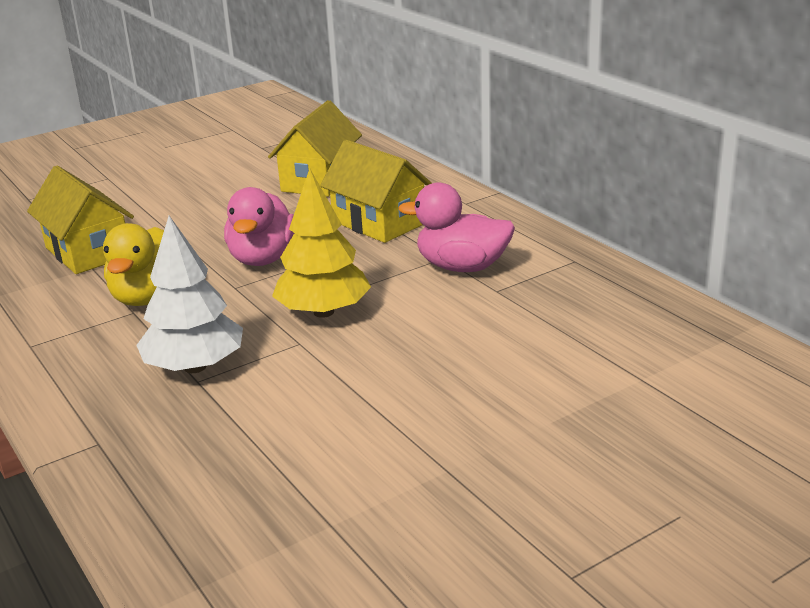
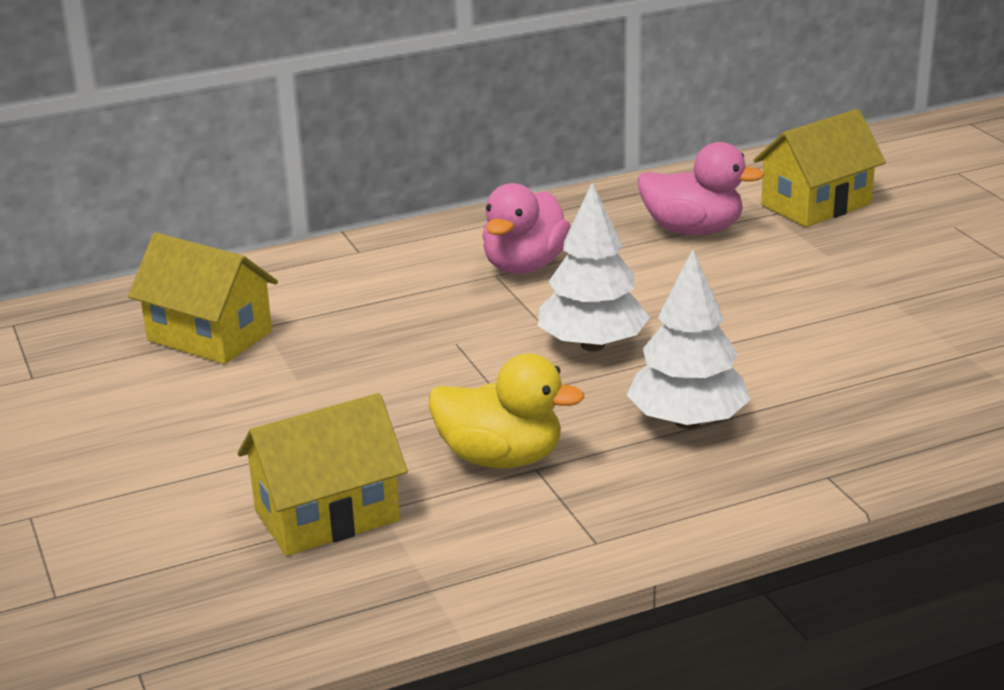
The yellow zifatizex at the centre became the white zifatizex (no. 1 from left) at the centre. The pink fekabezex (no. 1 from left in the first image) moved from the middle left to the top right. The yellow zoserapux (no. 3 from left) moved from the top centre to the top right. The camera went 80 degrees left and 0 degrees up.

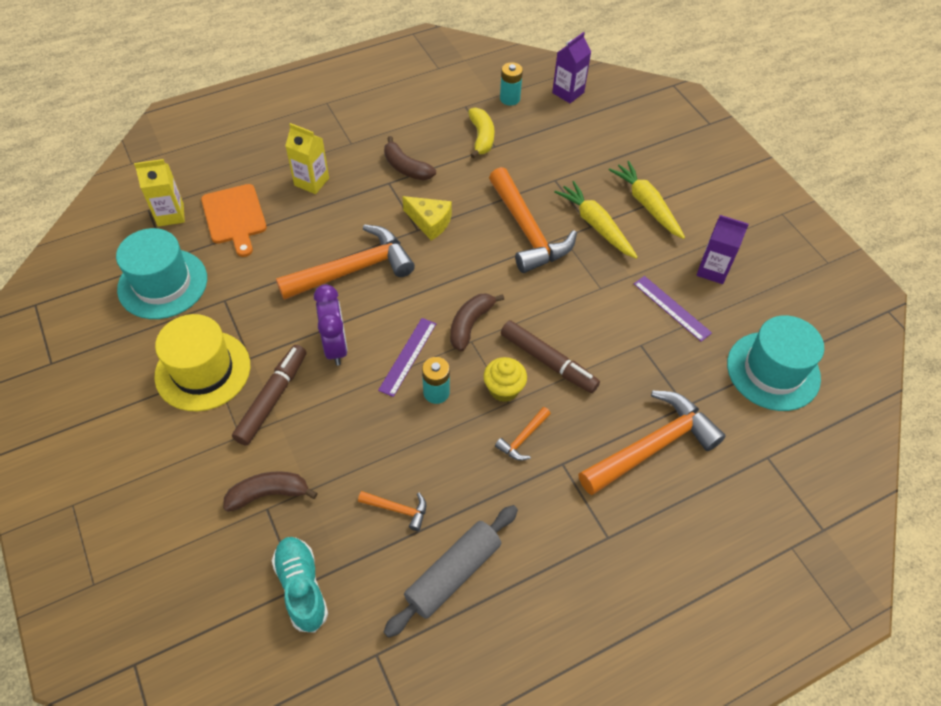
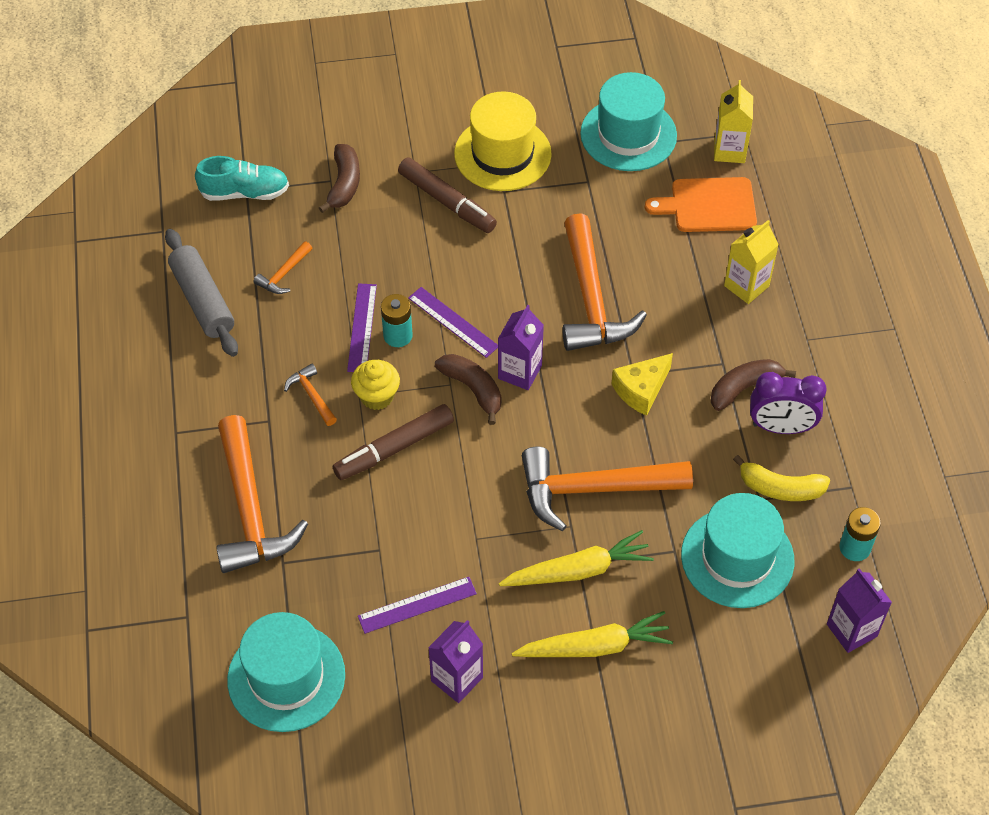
The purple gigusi (no. 1 from left) at the centre appeared. The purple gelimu (no. 2 from left) at the centre appeared. The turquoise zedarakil (no. 3 from left) at the bottom right appeared. The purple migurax moved from the centre to the middle right. The camera went 110 degrees right and 0 degrees up.

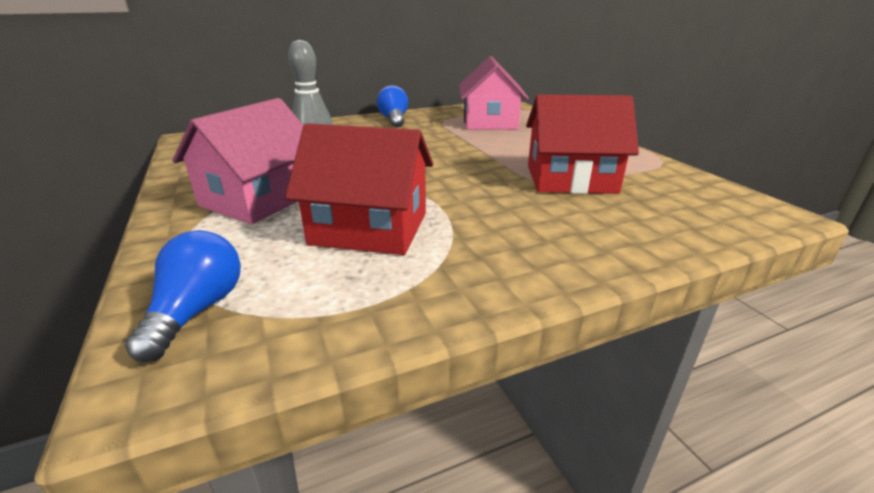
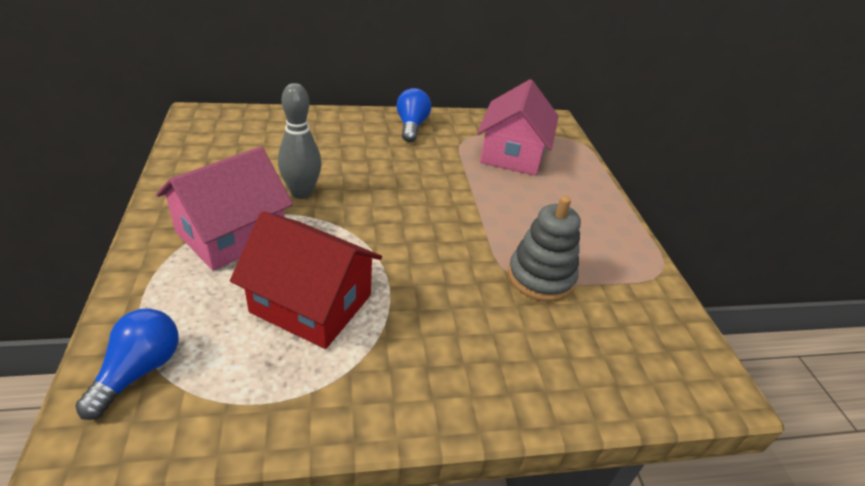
The red zoserapux (no. 2 from left) at the top centre was replaced by the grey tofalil at the centre. The camera went 10 degrees right and 10 degrees up.

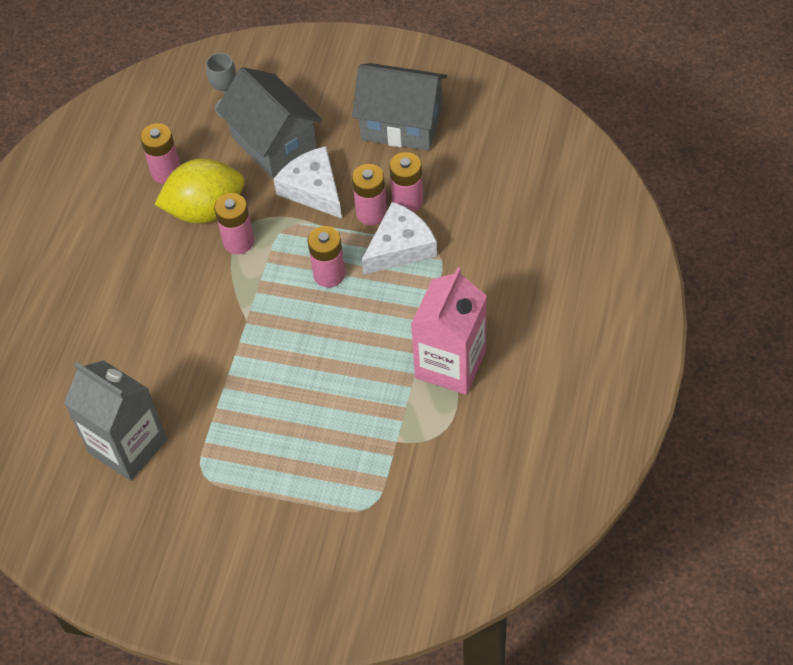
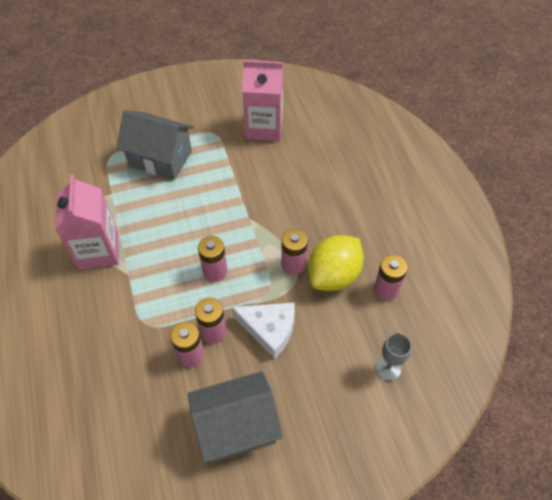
The grey zoserapux (no. 1 from left) moved from the top centre to the top left. The grey gelimu at the middle left became the pink gelimu (no. 2 from left) at the top centre. The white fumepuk (no. 2 from left) at the centre disappeared. The camera went 145 degrees right and 0 degrees up.

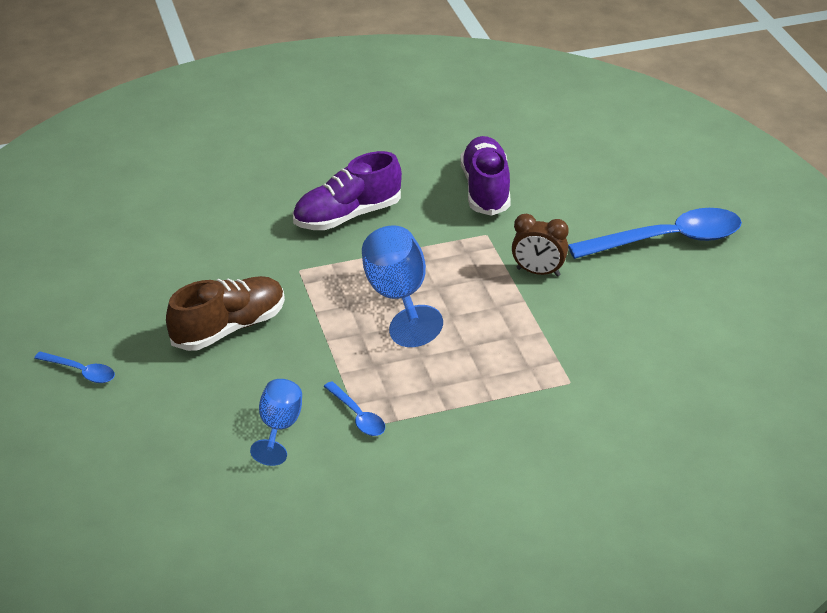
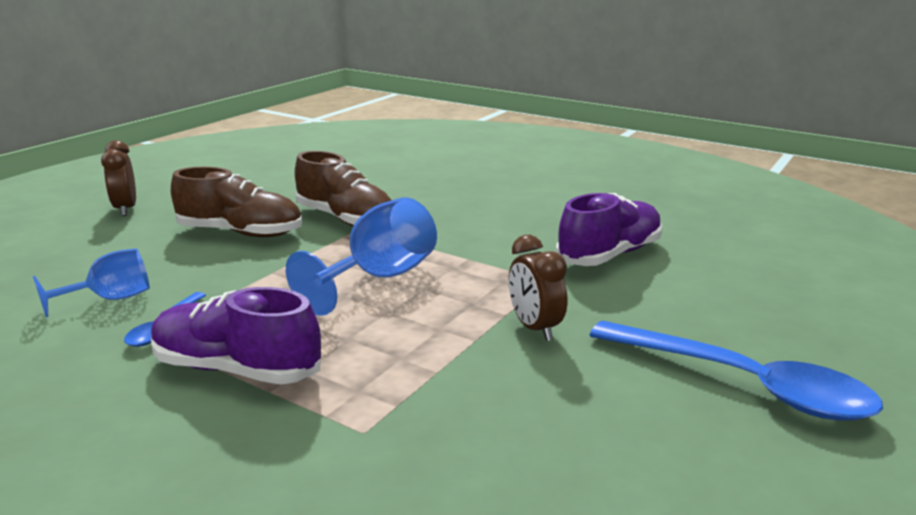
The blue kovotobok (no. 1 from left) at the middle left was replaced by the brown migurax (no. 1 from left) at the middle left. The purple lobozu (no. 1 from left) moved from the top centre to the middle left. The brown lobozu (no. 2 from left) at the centre appeared. The camera went 50 degrees right and 15 degrees down.

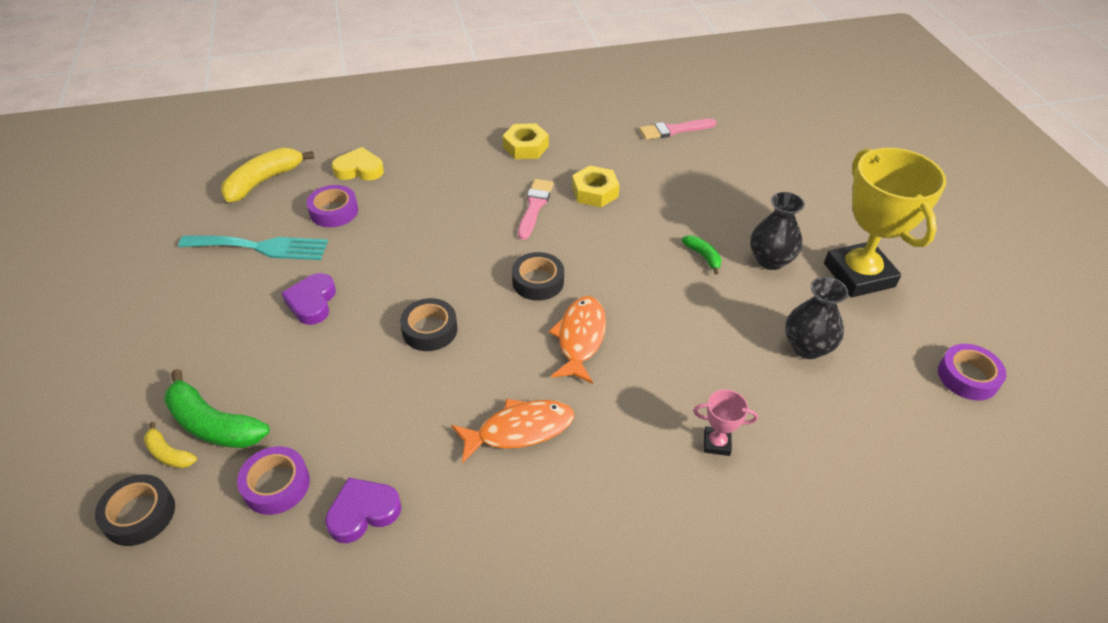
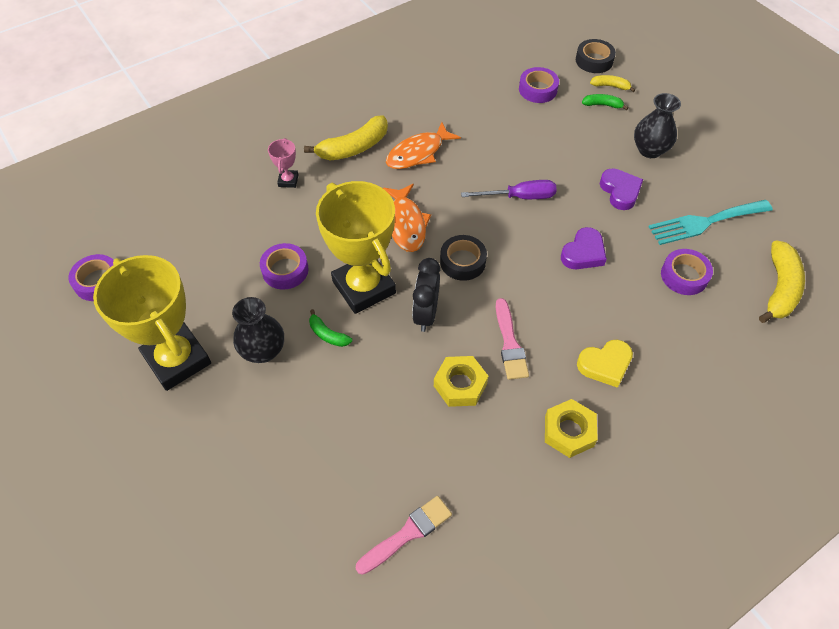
The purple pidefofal (no. 2 from left) at the centre appeared. The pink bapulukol at the bottom centre turned 75 degrees counterclockwise. The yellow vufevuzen (no. 1 from left) at the top centre appeared. The yellow bapulukol (no. 2 from left) at the centre appeared. The black migurax at the centre appeared. The black pidefofal (no. 2 from left) at the centre was replaced by the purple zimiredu at the top centre. The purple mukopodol (no. 2 from left in the first image) moved from the bottom left to the middle right. The yellow mukopodol moved from the top left to the middle right. The green vufevuzen (no. 1 from left in the first image) at the middle left changed to 0.52 times the size. The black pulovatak (no. 2 from left) moved from the middle right to the top right. The camera went 160 degrees right and 10 degrees up.

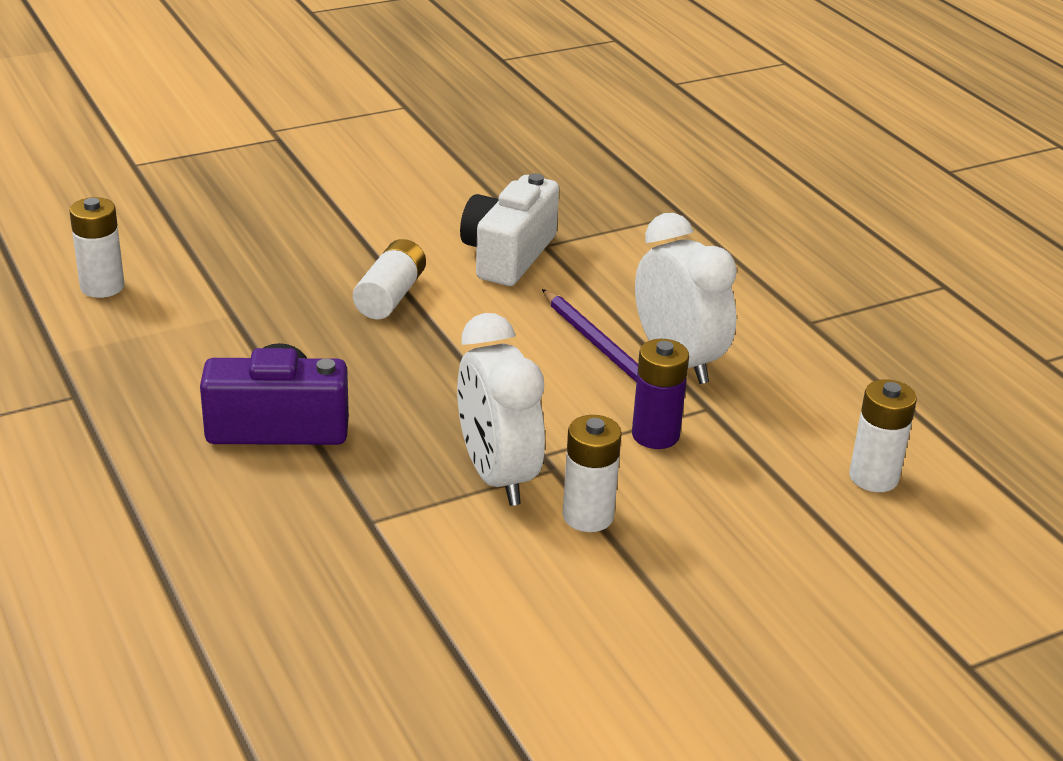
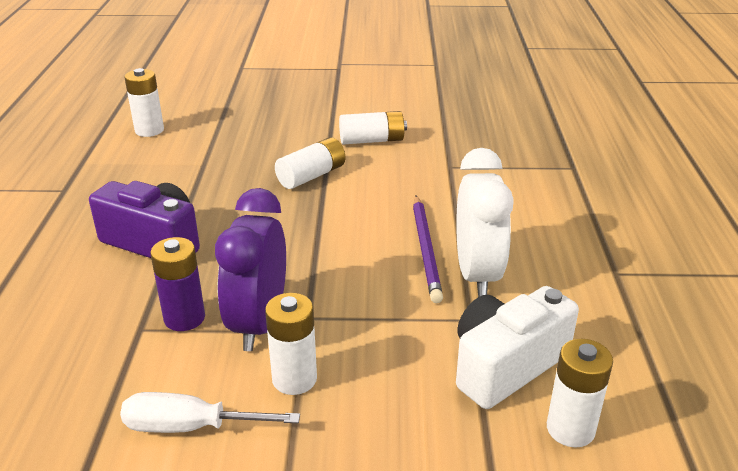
The white zimiredu at the bottom left appeared. The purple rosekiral moved from the centre to the middle left. The white migurax (no. 1 from left) at the centre became the purple migurax at the centre. The white rosekiral (no. 4 from left) at the top centre appeared. The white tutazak moved from the top centre to the bottom right. The camera went 30 degrees right and 0 degrees up.

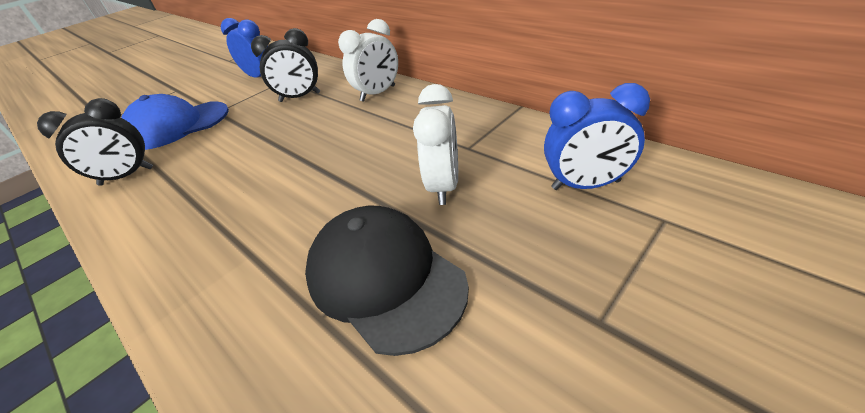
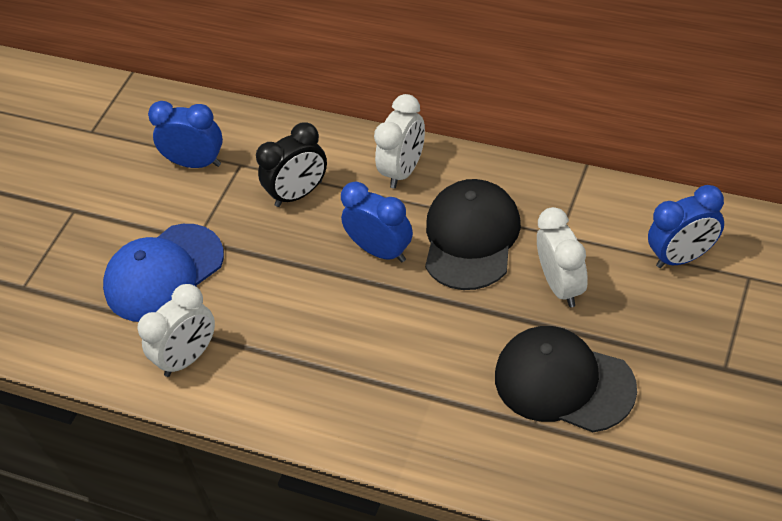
The black migurax (no. 1 from left) at the middle left became the white migurax (no. 1 from left) at the middle left. The blue migurax (no. 2 from left) at the centre appeared. The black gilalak (no. 1 from left) at the centre appeared. The camera went 20 degrees left and 10 degrees up.

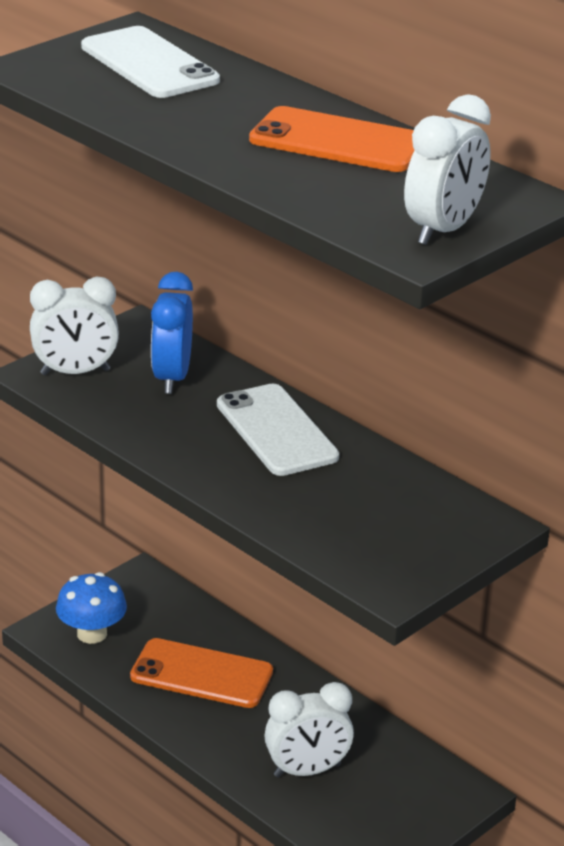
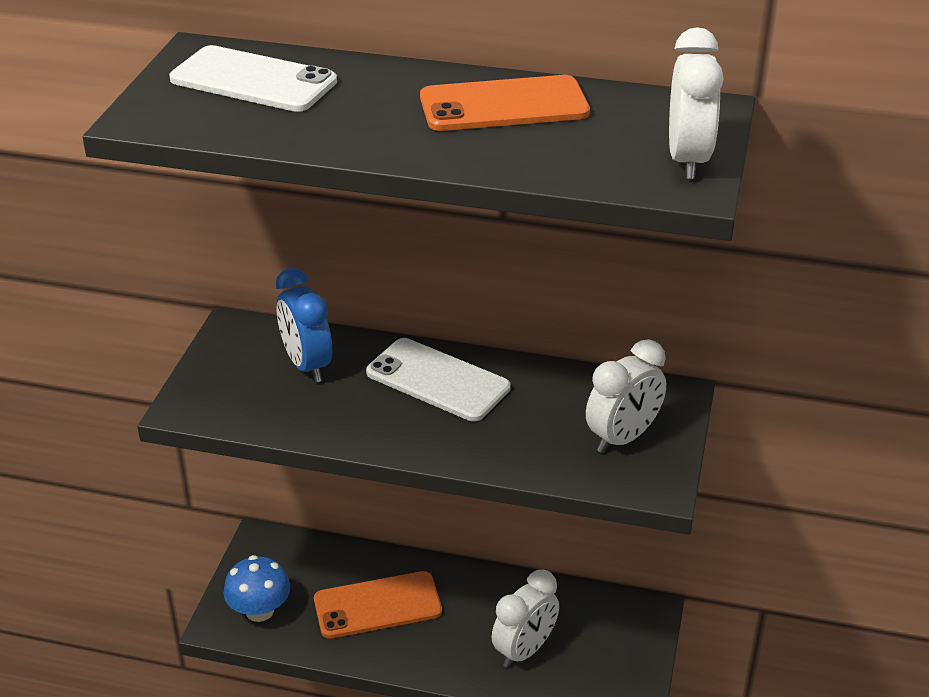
The white migurax (no. 1 from left in the first image) moved from the middle left to the middle right. The camera went 30 degrees left and 5 degrees up.

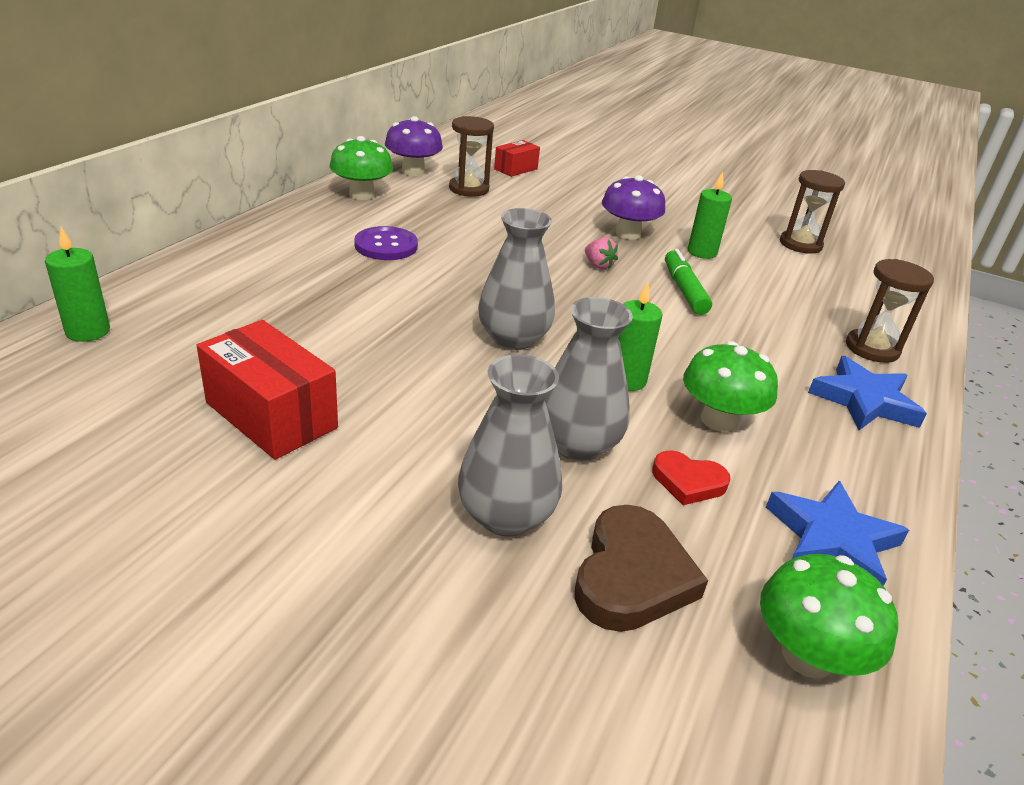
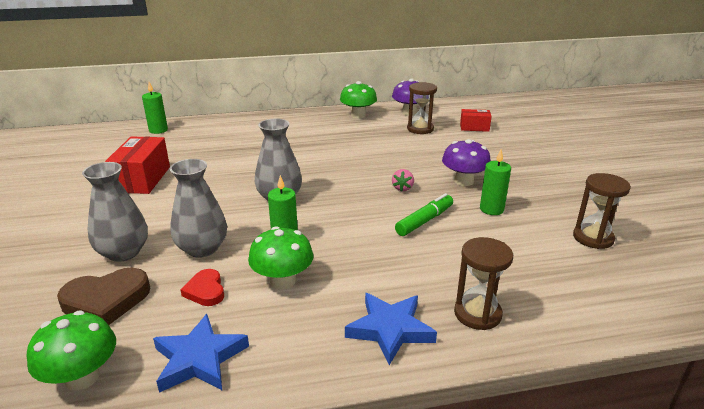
The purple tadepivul at the top centre disappeared. The camera went 55 degrees right and 5 degrees down.

